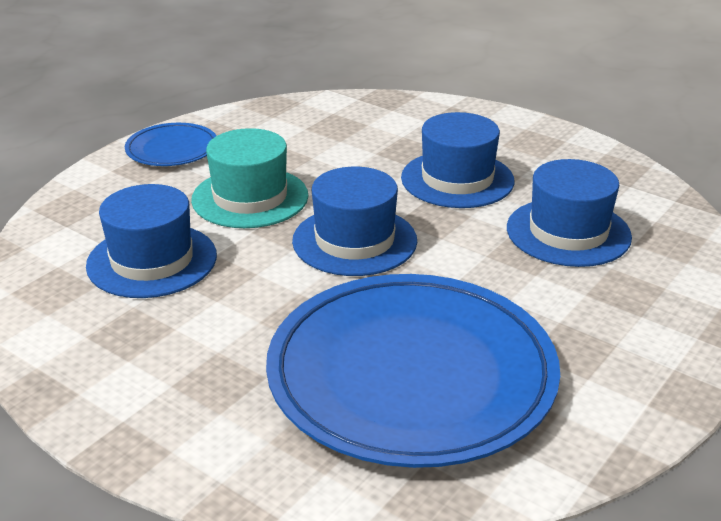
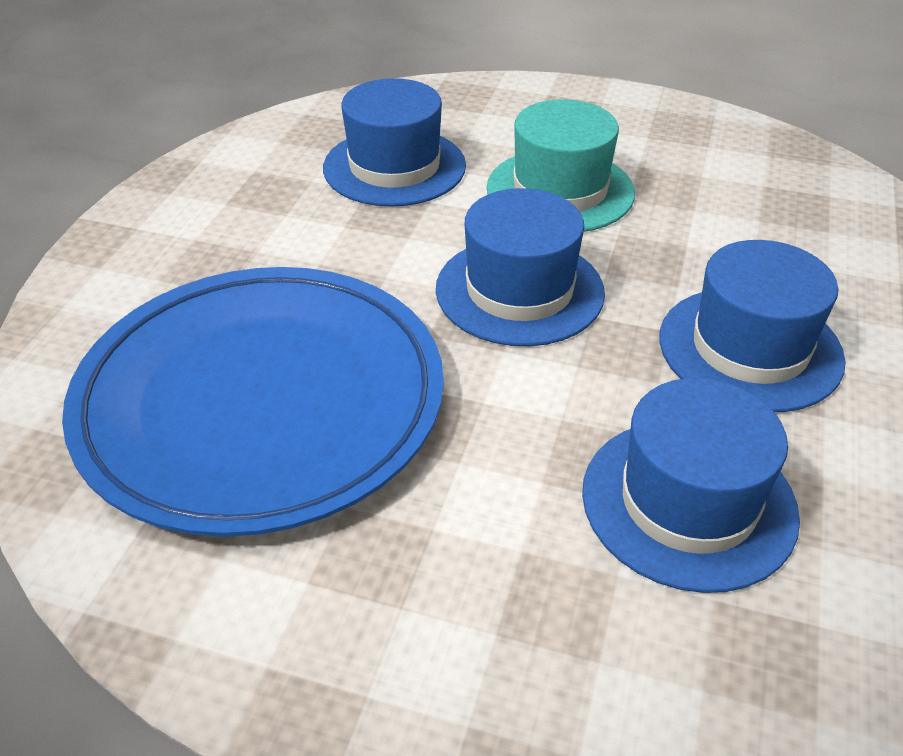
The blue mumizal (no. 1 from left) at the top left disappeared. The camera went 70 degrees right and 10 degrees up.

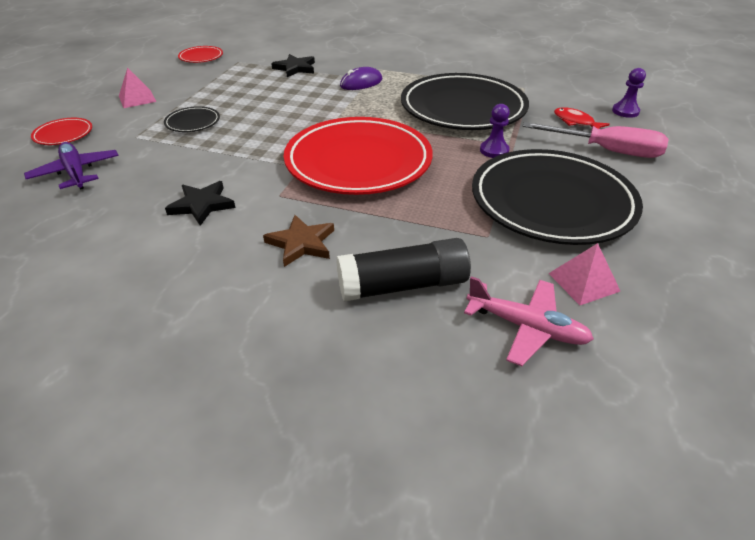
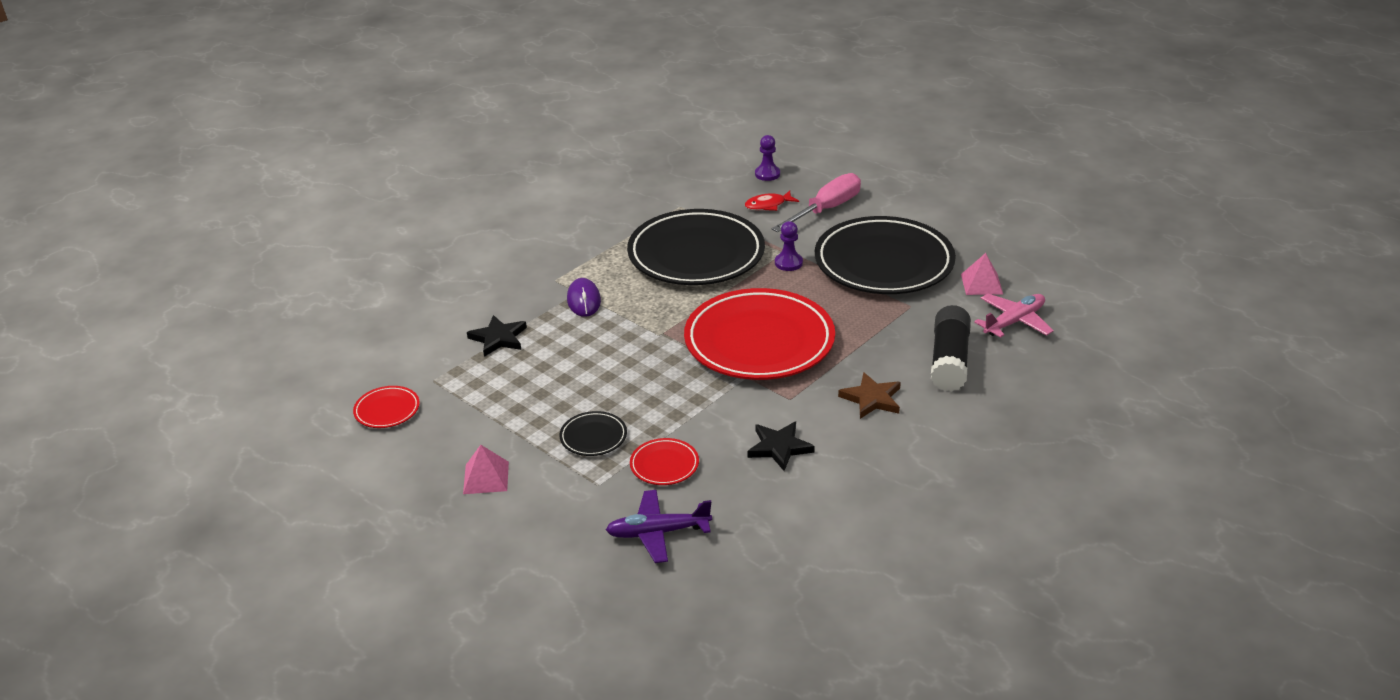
The red mumizal (no. 1 from left in the first image) moved from the top left to the centre. The camera went 65 degrees left and 5 degrees down.

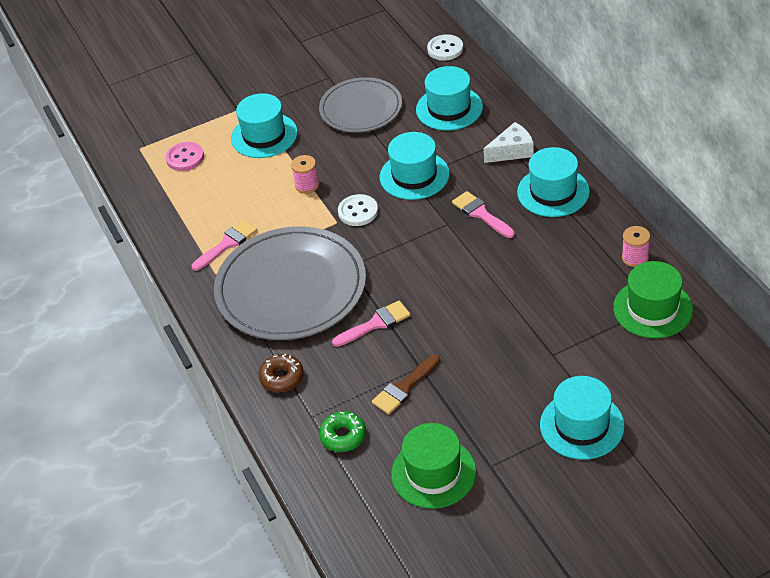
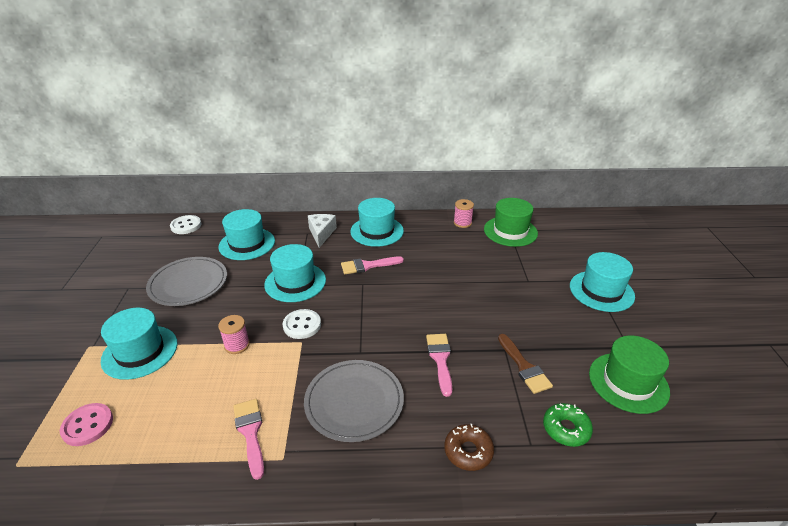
The grey mumizal (no. 1 from left in the first image) at the centre changed to 0.62 times the size. The camera went 70 degrees left and 10 degrees down.

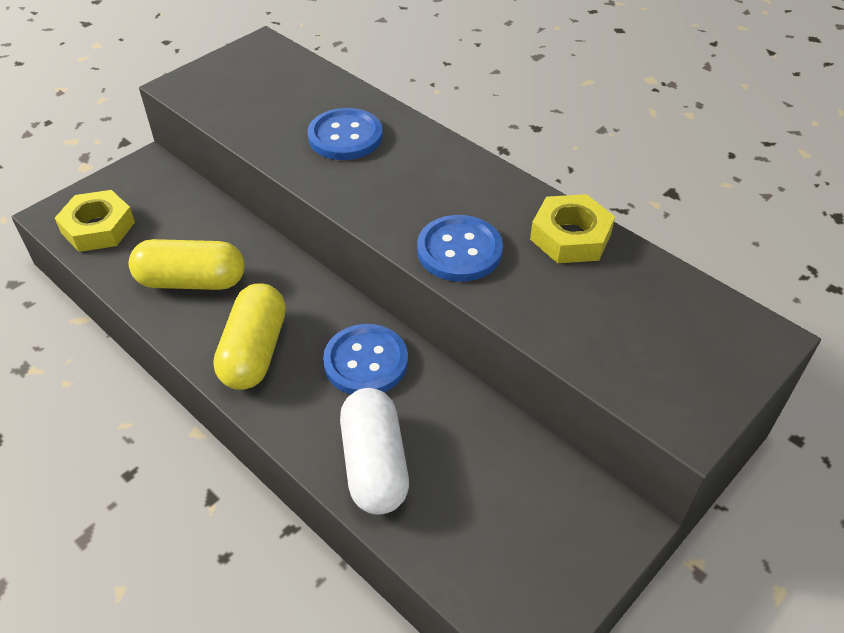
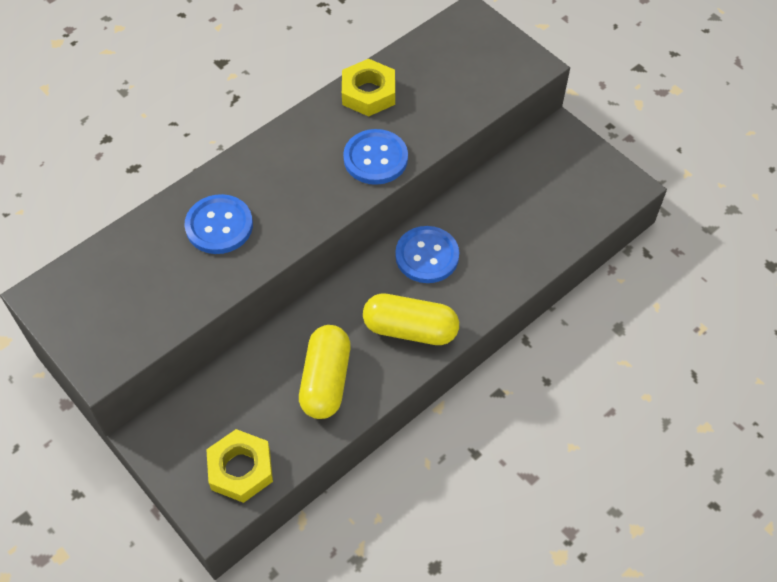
The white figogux at the bottom centre disappeared. The camera went 85 degrees left and 10 degrees up.

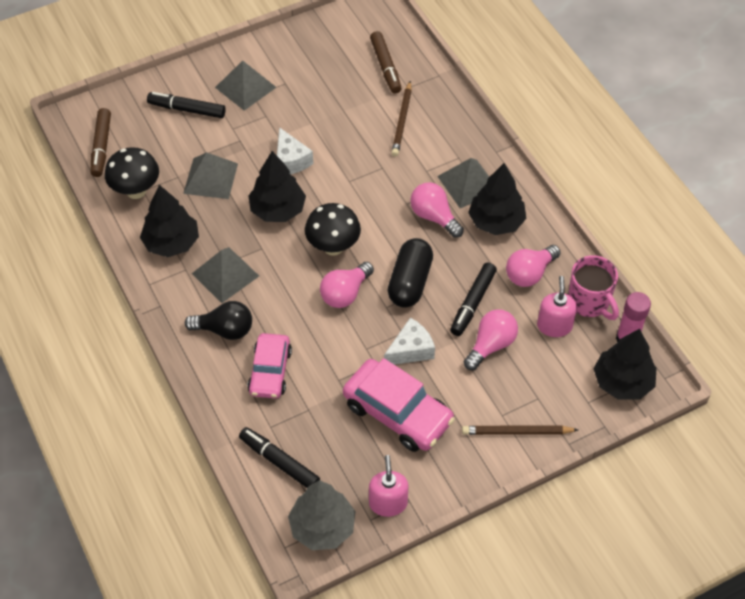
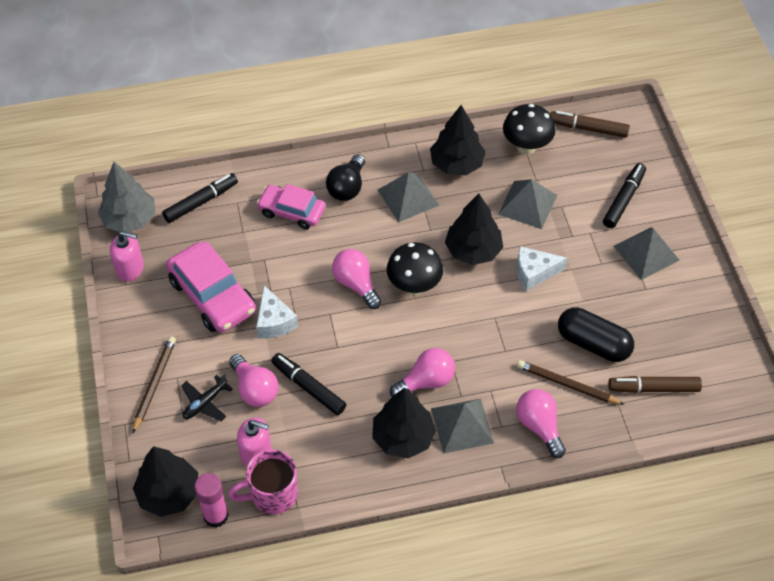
The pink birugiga (no. 2 from left in the first image) at the bottom centre turned 90 degrees counterclockwise. The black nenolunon at the bottom left appeared. The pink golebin (no. 4 from left) moved from the middle right to the bottom right. The black figogux moved from the centre to the middle right. The camera went 105 degrees right and 0 degrees up.

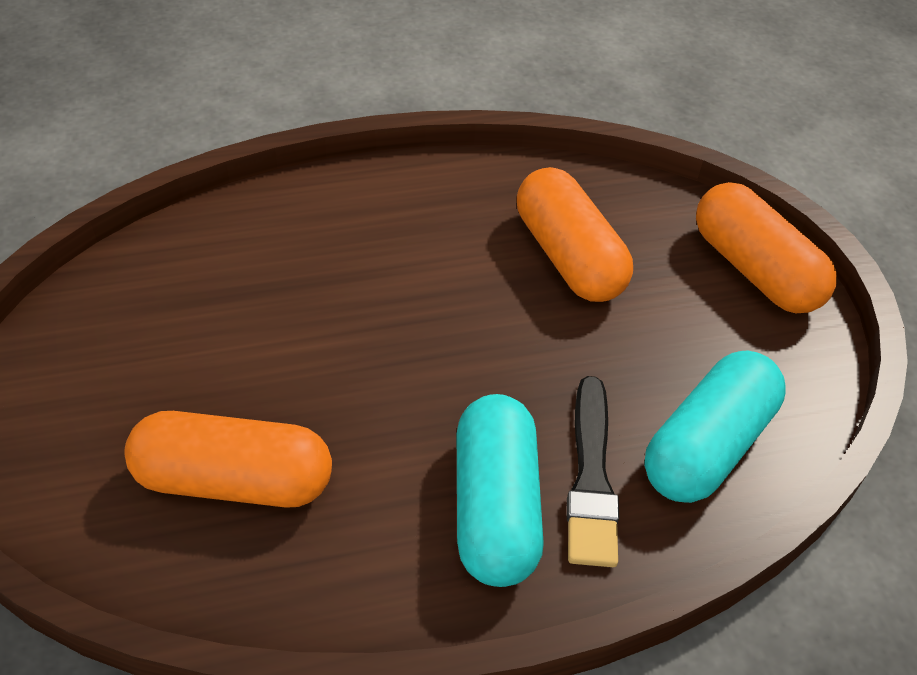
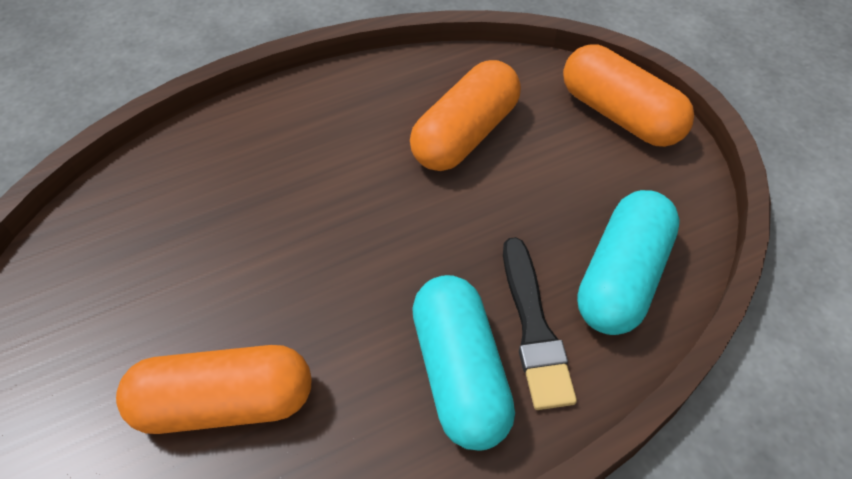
The orange figogux (no. 2 from left) at the centre turned 75 degrees clockwise. The camera went 10 degrees left and 5 degrees up.

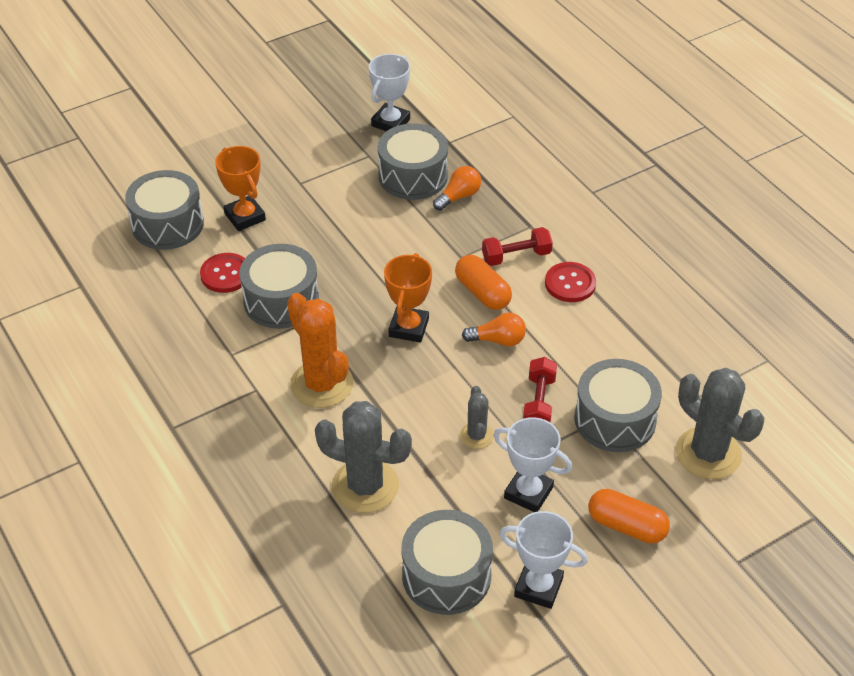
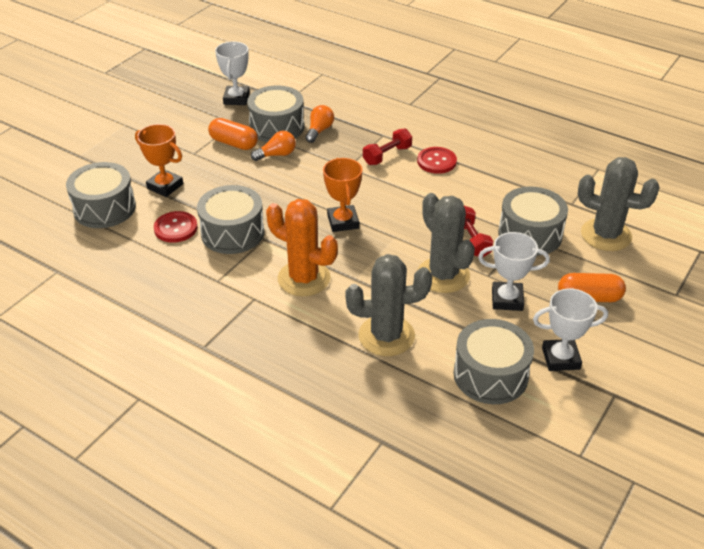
The orange figogux (no. 1 from left) moved from the centre to the top left. The orange golebin (no. 2 from left in the first image) moved from the centre to the top centre. The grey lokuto (no. 2 from left) at the centre changed to 1.92 times the size. The camera went 25 degrees left and 5 degrees down.

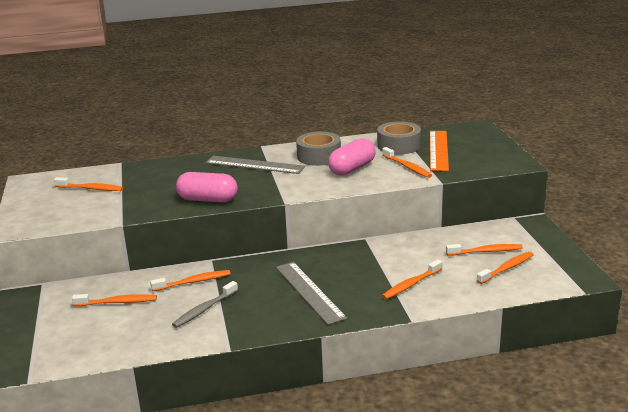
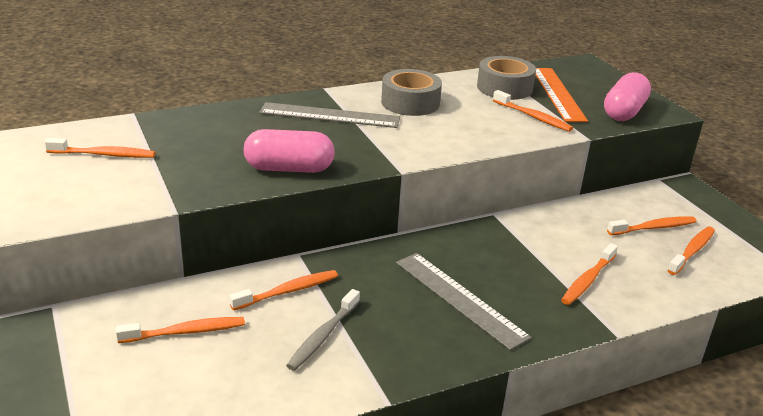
The pink figogux (no. 2 from left) moved from the centre to the top right. The camera went 15 degrees left and 5 degrees up.

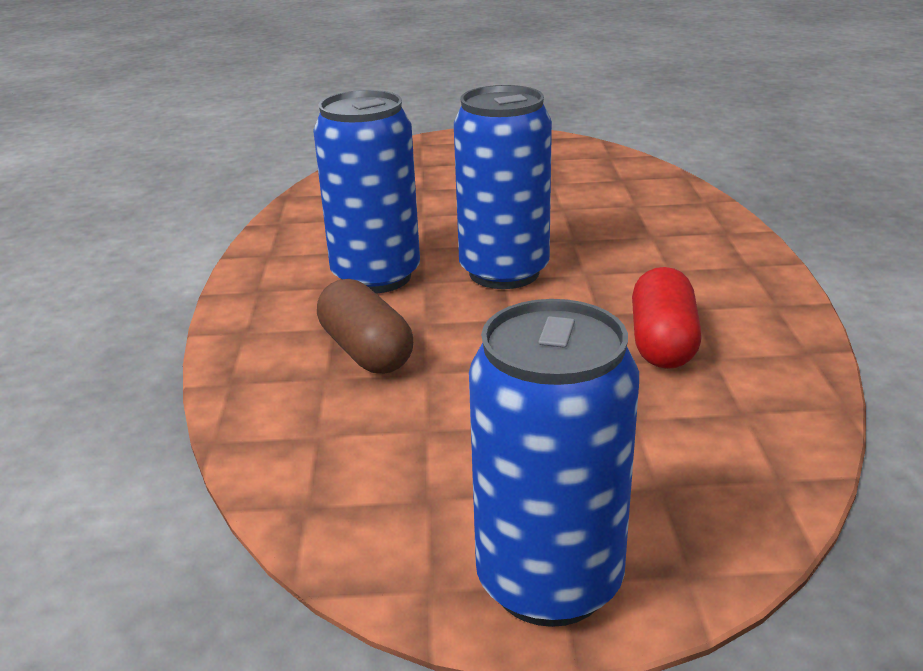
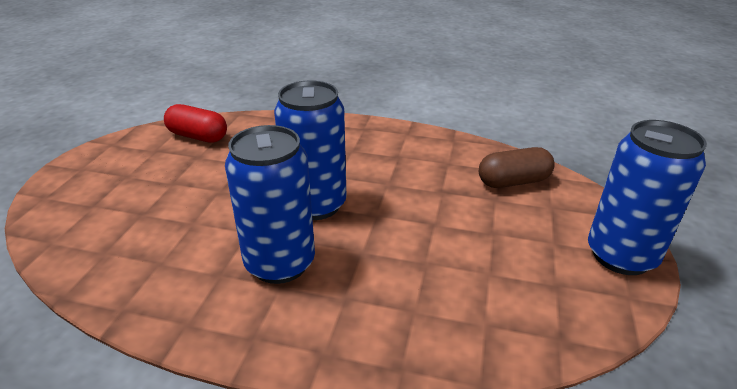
The red figogux moved from the middle right to the top left. The brown figogux moved from the centre to the middle right. The camera went 75 degrees left and 5 degrees up.

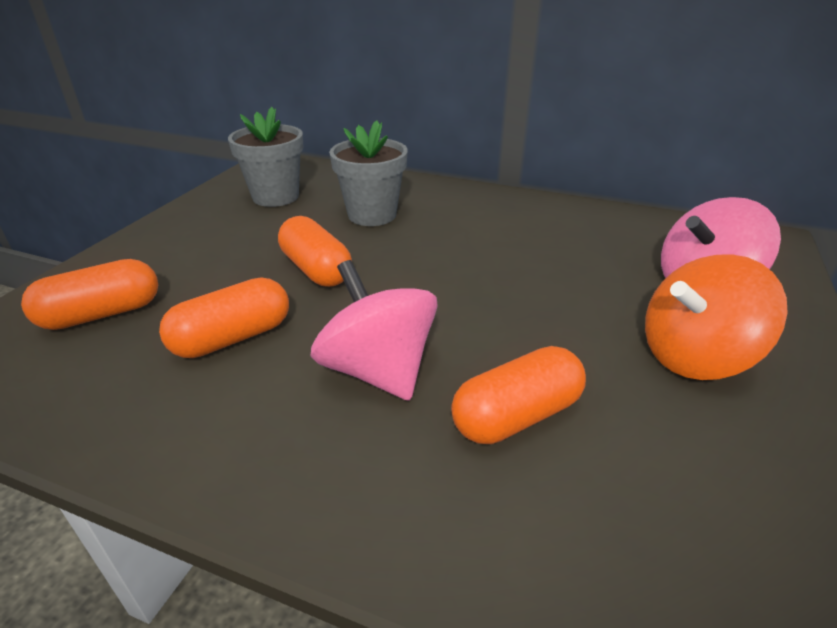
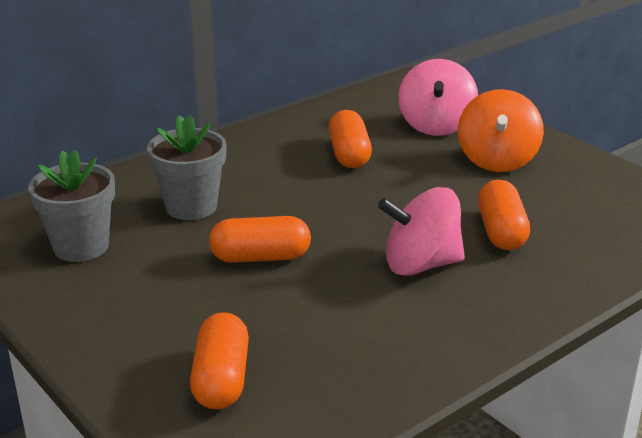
The orange figogux (no. 2 from left in the first image) moved from the middle left to the top centre. The camera went 60 degrees left and 5 degrees down.

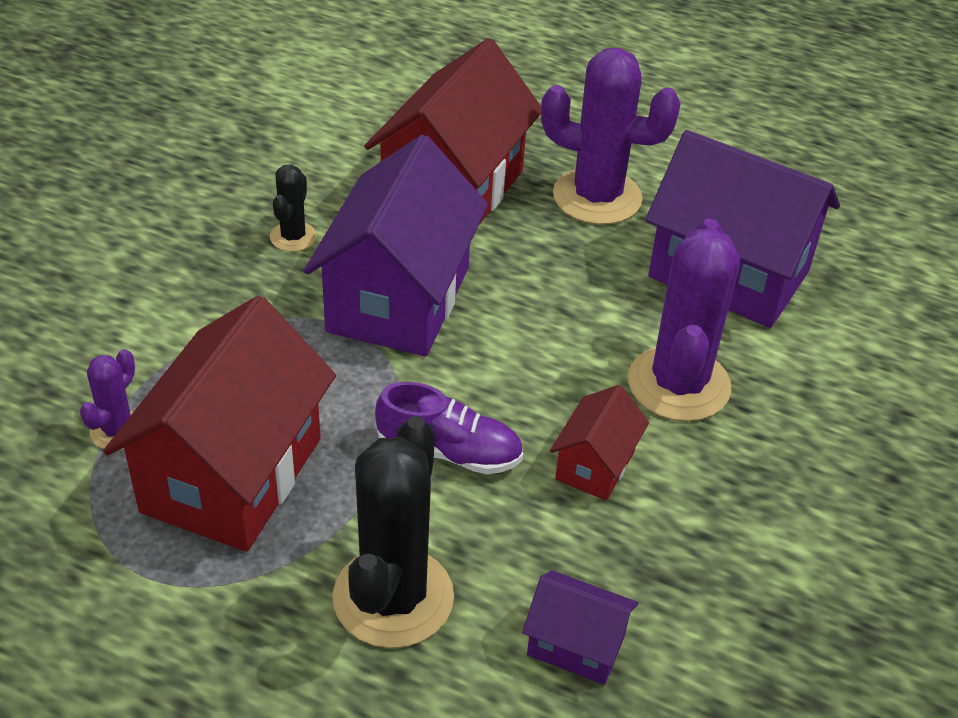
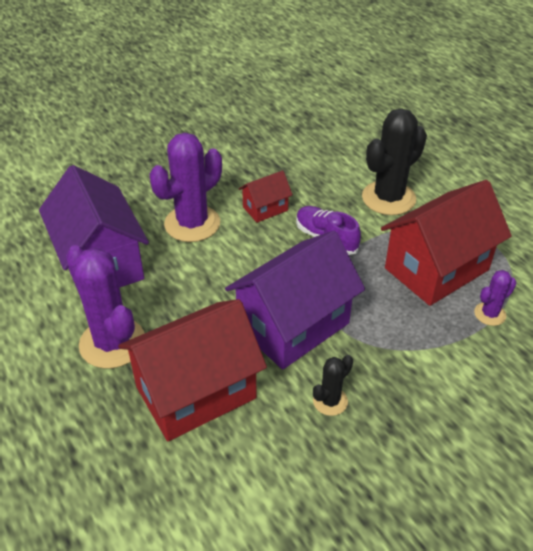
The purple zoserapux (no. 2 from left) at the bottom centre disappeared. The camera went 145 degrees left and 0 degrees up.

